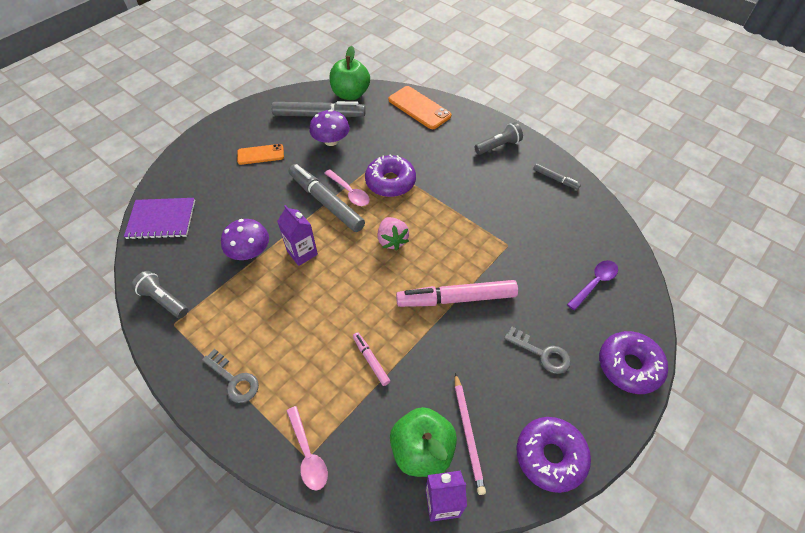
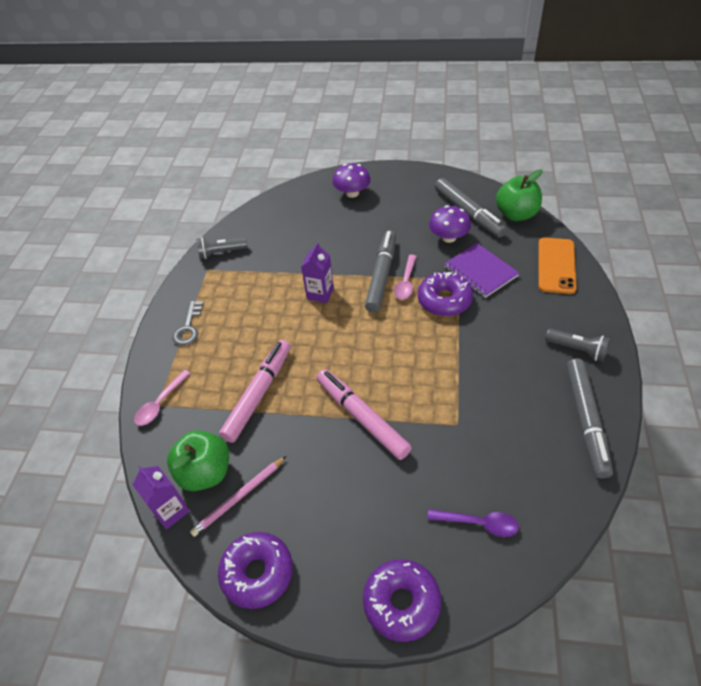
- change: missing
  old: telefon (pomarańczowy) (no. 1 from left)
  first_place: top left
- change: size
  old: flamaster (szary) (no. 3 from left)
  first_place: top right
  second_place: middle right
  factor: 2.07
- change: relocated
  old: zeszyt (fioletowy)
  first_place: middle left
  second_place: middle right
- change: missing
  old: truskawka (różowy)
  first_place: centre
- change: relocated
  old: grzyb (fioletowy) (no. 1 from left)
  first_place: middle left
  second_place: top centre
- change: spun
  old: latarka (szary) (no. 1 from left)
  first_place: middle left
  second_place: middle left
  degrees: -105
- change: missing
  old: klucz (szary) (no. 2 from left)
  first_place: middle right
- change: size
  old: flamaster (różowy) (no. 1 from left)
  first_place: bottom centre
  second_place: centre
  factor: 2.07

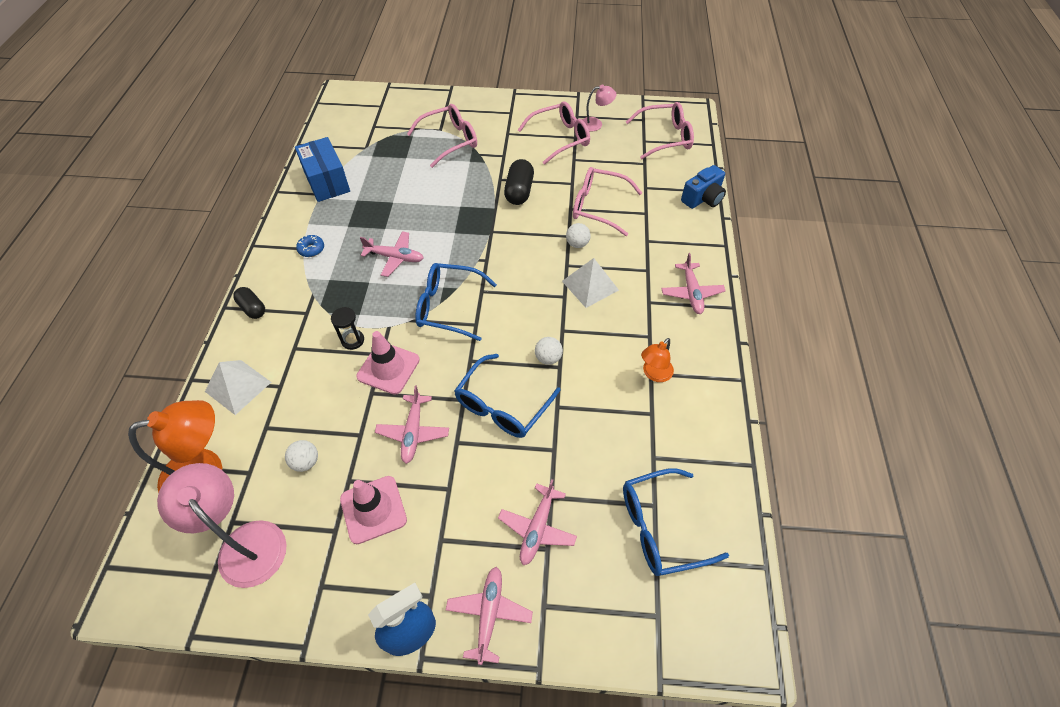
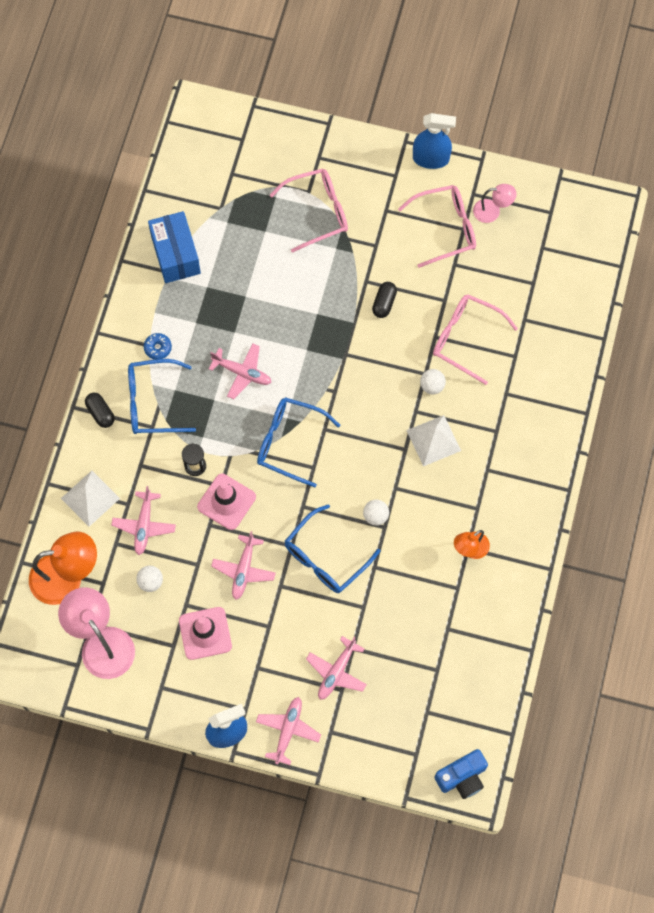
- change: missing
  old: okulary (różowy) (no. 4 from left)
  first_place: top centre
- change: size
  old: kapsułka (czarny) (no. 2 from left)
  first_place: top centre
  second_place: top centre
  factor: 0.66
- change: relocated
  old: aparat fotograficzny (niebieski)
  first_place: top centre
  second_place: bottom right
- change: relocated
  old: samolot (różowy) (no. 5 from left in the first image)
  new: samolot (różowy) (no. 1 from left)
  first_place: centre
  second_place: middle left
- change: relocated
  old: okulary (niebieski) (no. 3 from left in the first image)
  new: okulary (niebieski) (no. 1 from left)
  first_place: bottom centre
  second_place: middle left
- change: appeared
  new: spryskiwacz (niebieski) (no. 2 from left)
  second_place: top centre

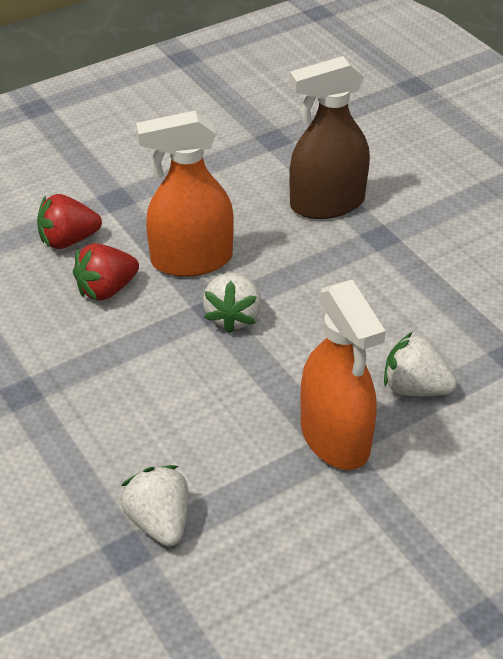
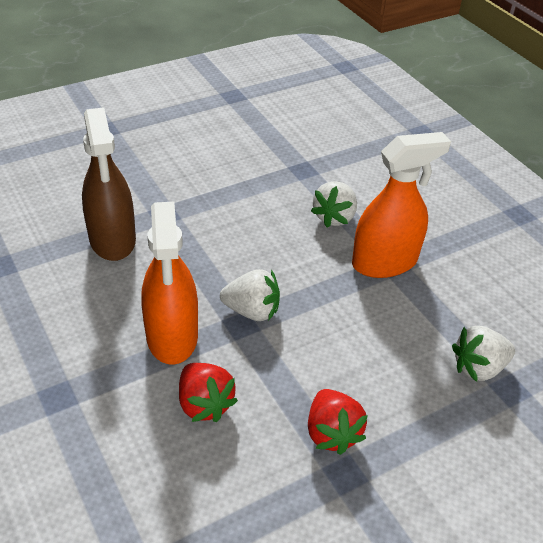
- change: relocated
  old: truskawka (czerwony) (no. 1 from left in the first image)
  new: truskawka (czerwony) (no. 2 from left)
  first_place: middle left
  second_place: bottom centre

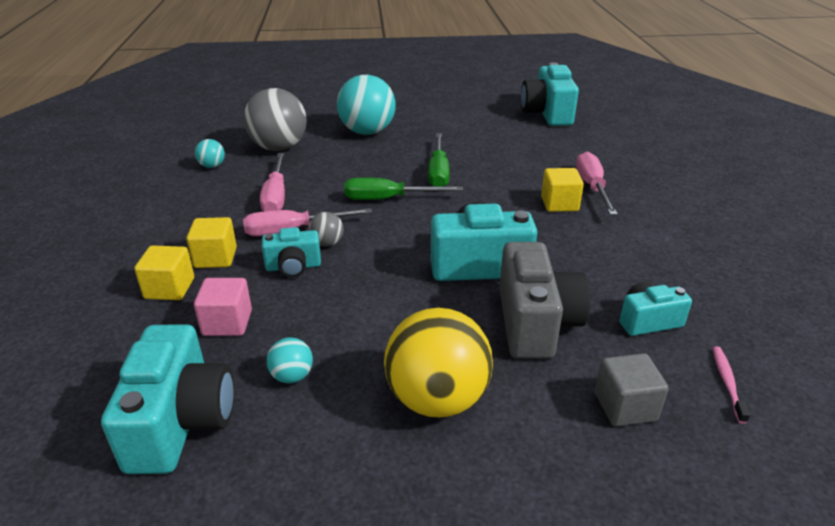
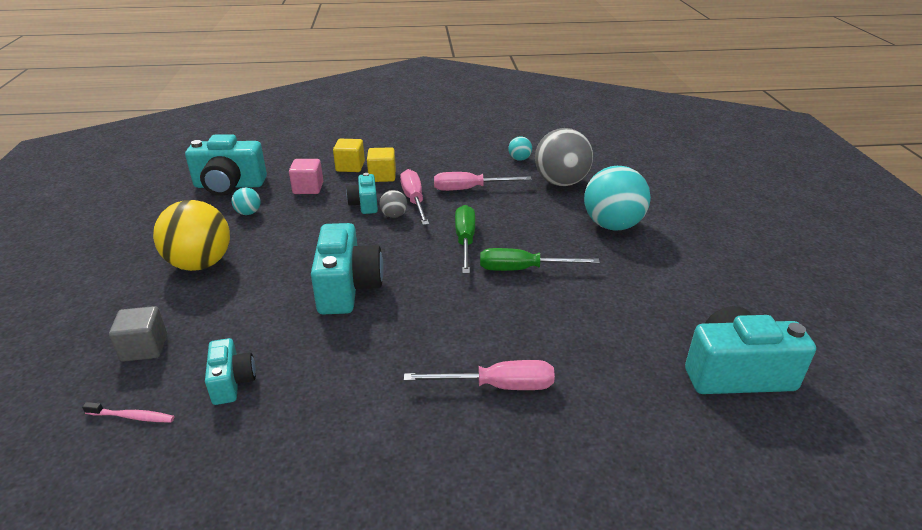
- change: missing
  old: sześcian (żółty) (no. 3 from left)
  first_place: middle right
- change: missing
  old: aparat fotograficzny (szary)
  first_place: centre

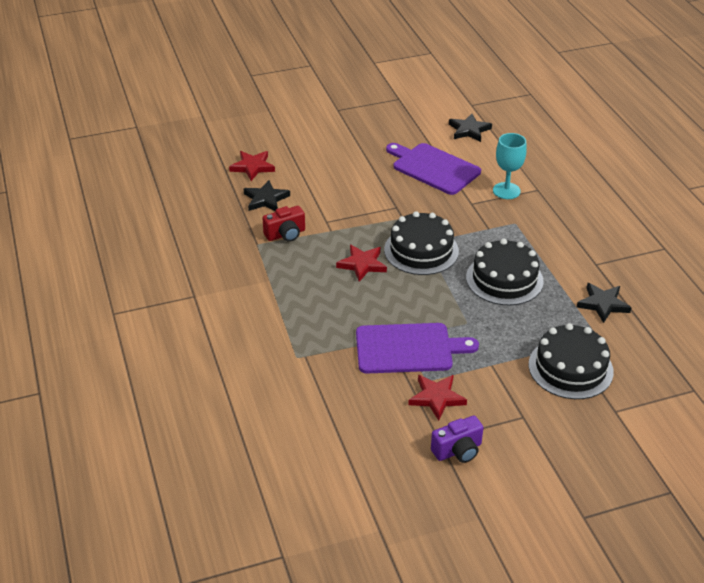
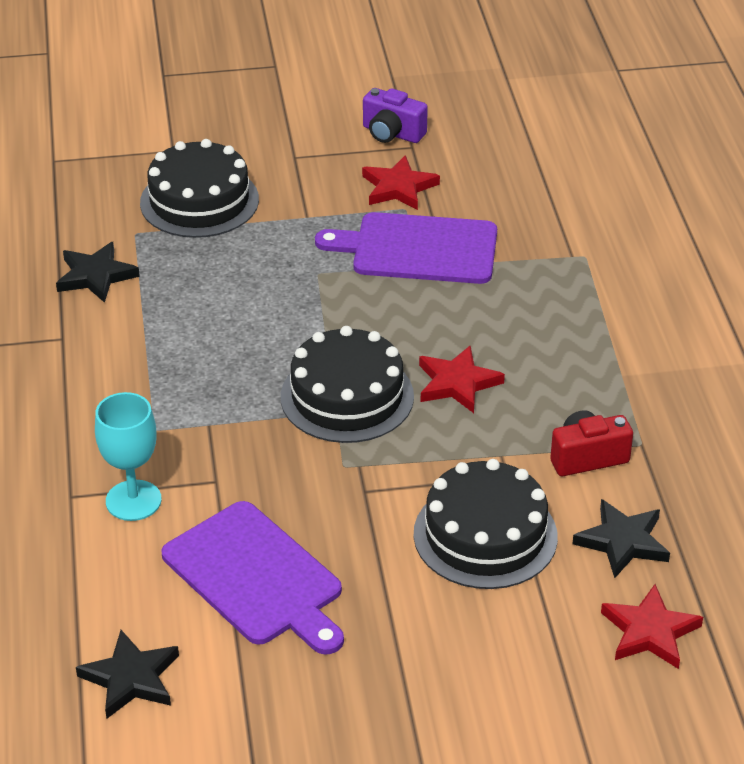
- change: relocated
  old: tort (czarny) (no. 2 from left in the first image)
  new: tort (czarny) (no. 3 from left)
  first_place: middle right
  second_place: bottom centre
- change: spun
  old: aparat fotograficzny (fioletowy)
  first_place: bottom centre
  second_place: top centre
  degrees: -135

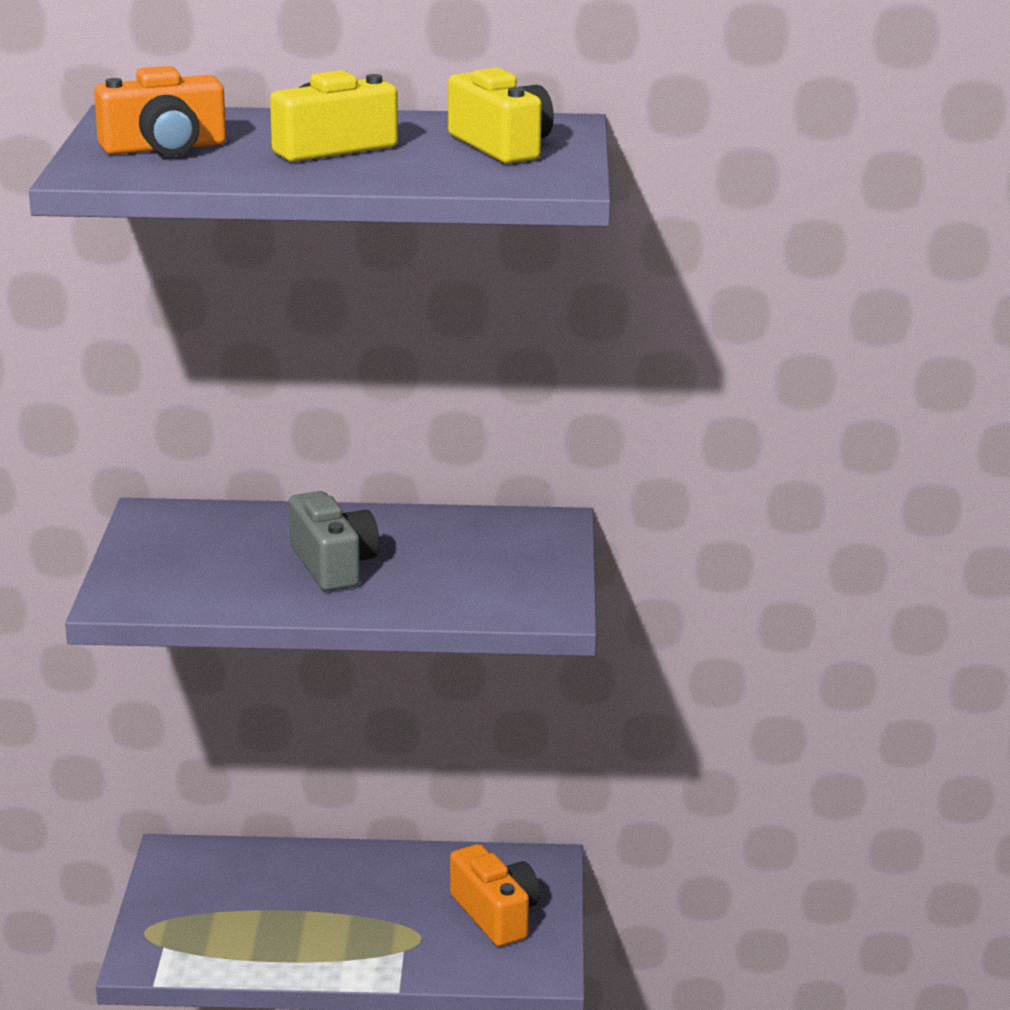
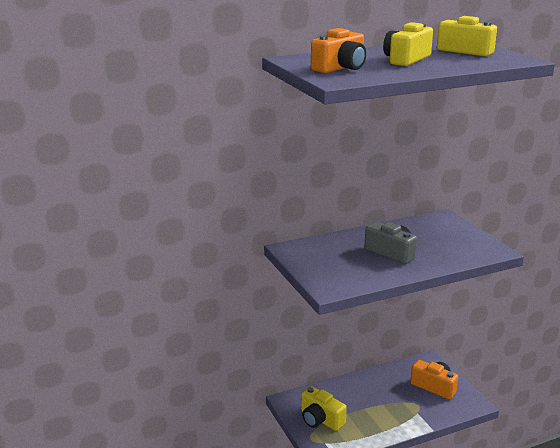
- change: appeared
  new: aparat fotograficzny (żółty) (no. 1 from left)
  second_place: bottom centre

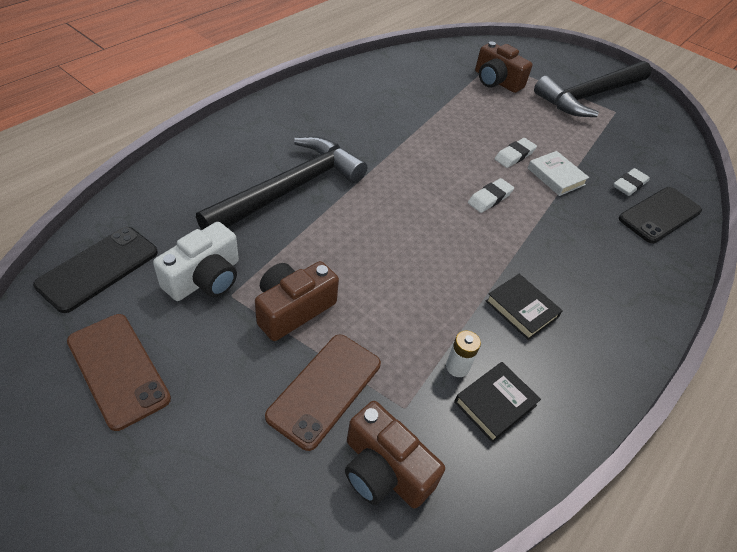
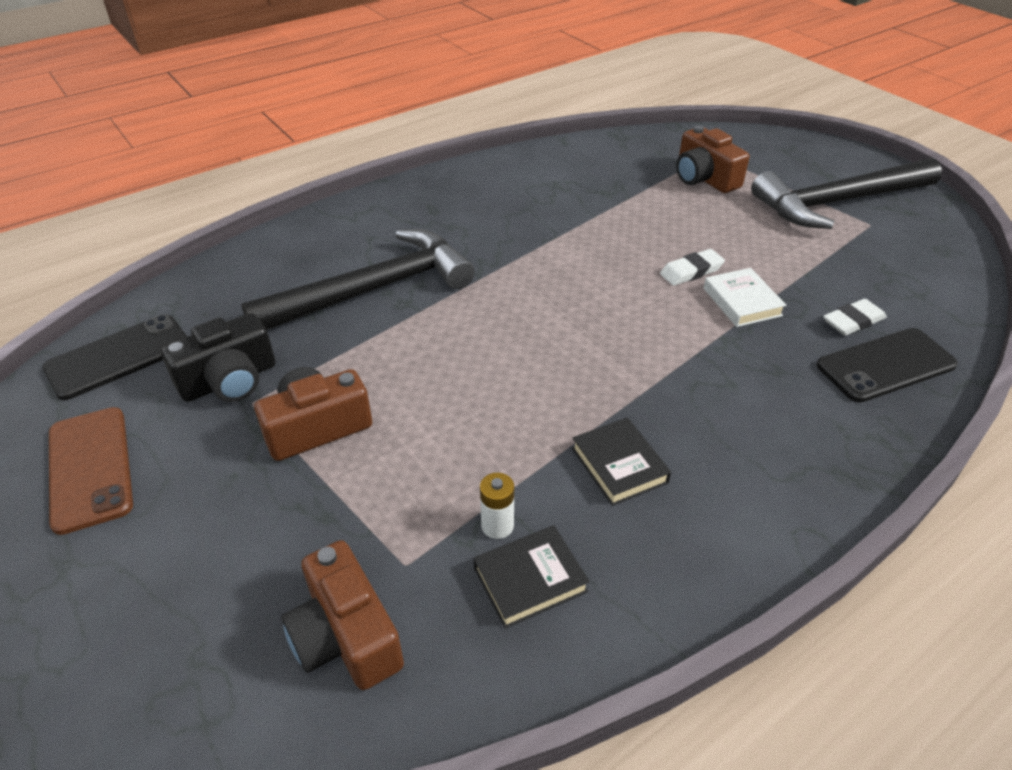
- change: missing
  old: gumka do mazania (biały) (no. 1 from left)
  first_place: centre
- change: colour
  old: aparat fotograficzny (biały)
  new: aparat fotograficzny (czarny)
  first_place: middle left
  second_place: middle left
- change: missing
  old: telefon (brązowy) (no. 2 from left)
  first_place: bottom centre

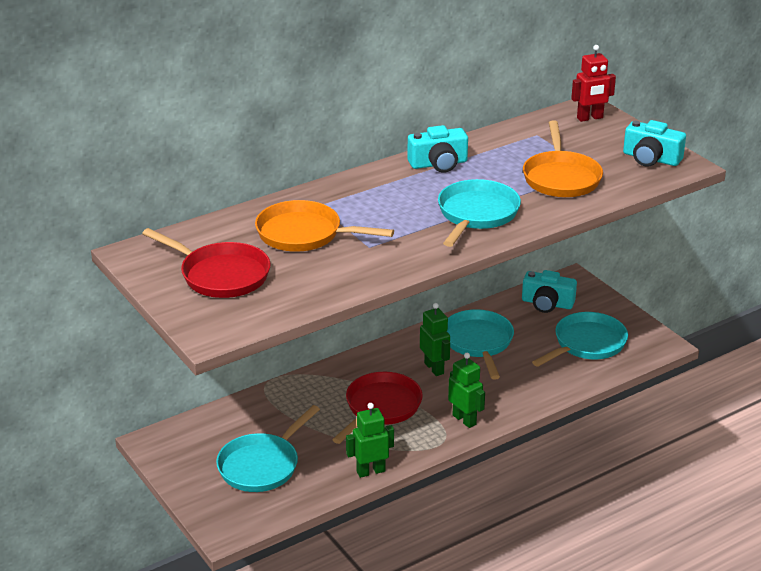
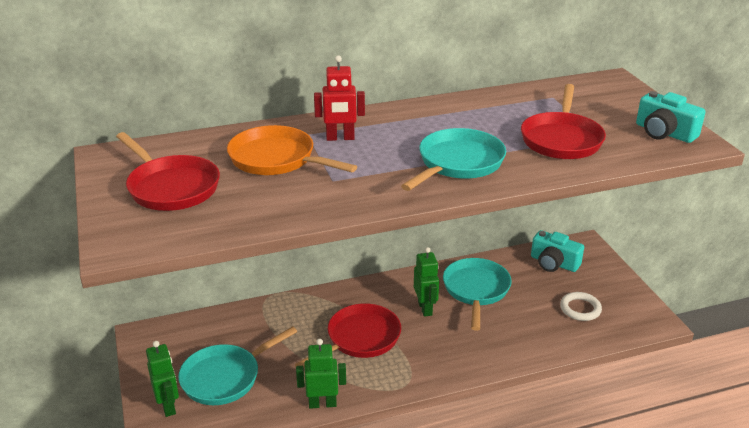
- change: relocated
  old: robot (czerwony)
  first_place: top right
  second_place: top centre
- change: colour
  old: patelnia (pomarańczowy) (no. 2 from left)
  new: patelnia (czerwony) (no. 3 from left)
  first_place: top right
  second_place: top right
- change: missing
  old: aparat fotograficzny (turkusowy) (no. 1 from left)
  first_place: top centre
- change: exchanged
  old: patelnia (turkusowy) (no. 4 from left)
  new: pierścień (biały)
  first_place: middle right
  second_place: bottom right
- change: relocated
  old: robot (zielony) (no. 3 from left in the first image)
  new: robot (zielony) (no. 1 from left)
  first_place: bottom centre
  second_place: bottom left

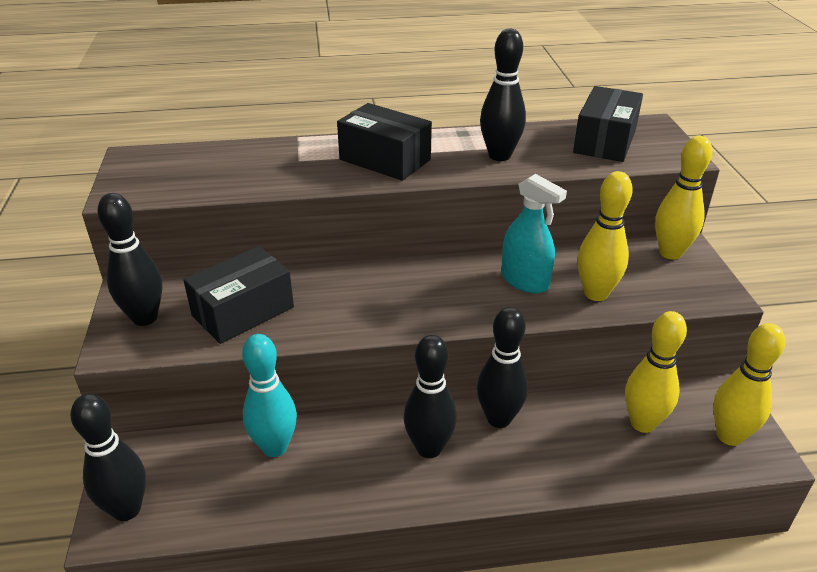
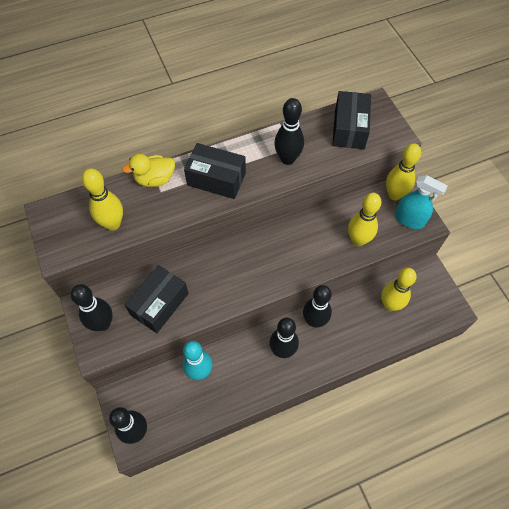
- change: relocated
  old: spryskiwacz (turkusowy)
  first_place: centre
  second_place: middle right
- change: relocated
  old: kręgiel (żółty) (no. 4 from left in the first image)
  new: kręgiel (żółty) (no. 1 from left)
  first_place: bottom right
  second_place: middle left
- change: appeared
  new: kaczka (żółty)
  second_place: middle left

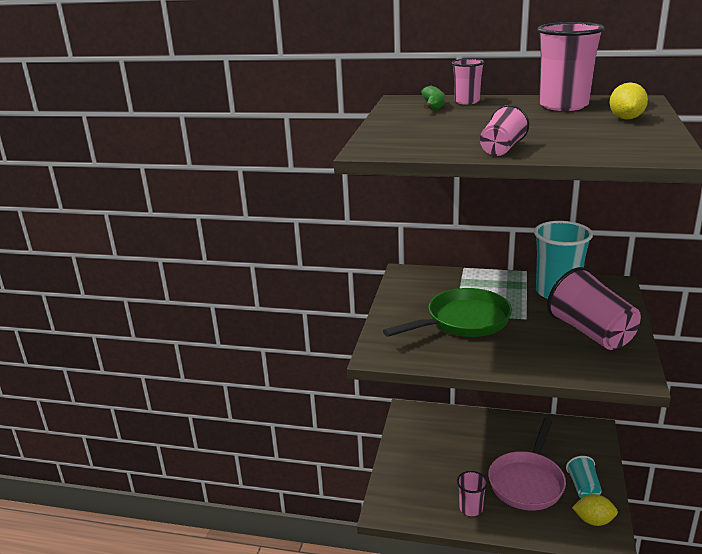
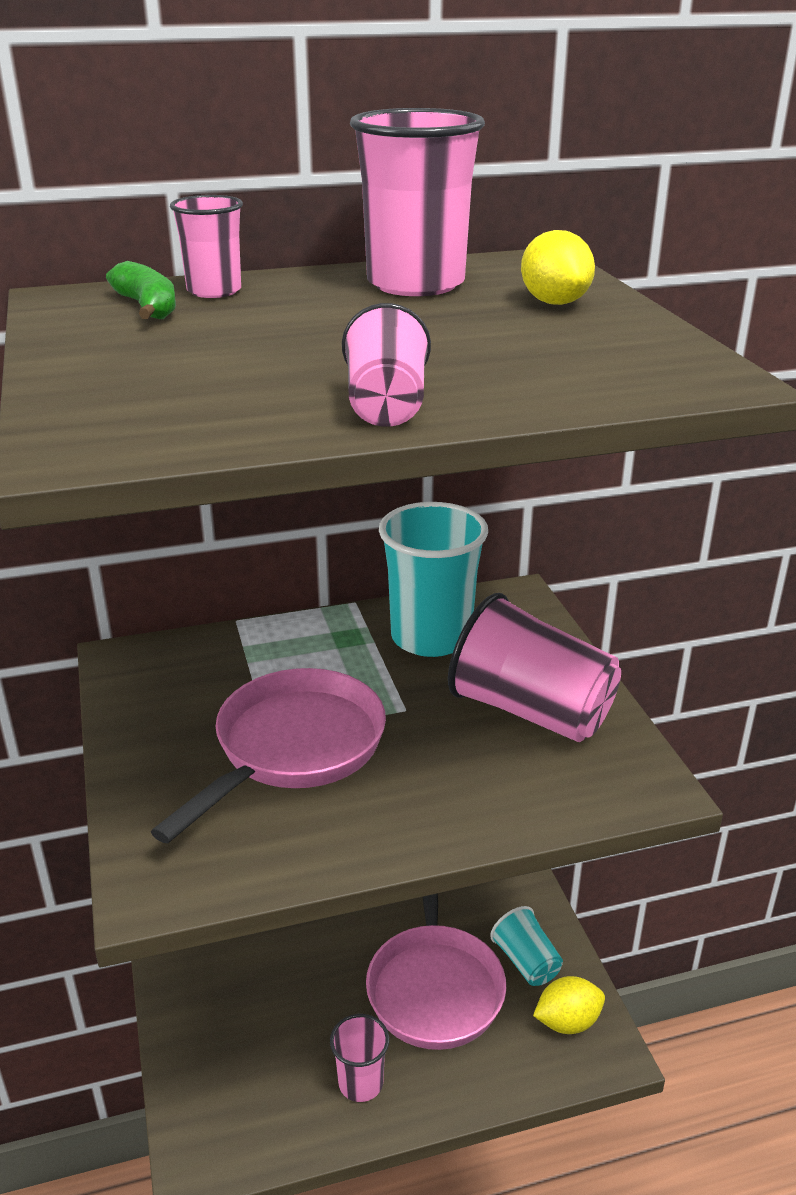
- change: colour
  old: patelnia (zielony)
  new: patelnia (różowy) (no. 1 from left)
  first_place: centre
  second_place: centre

